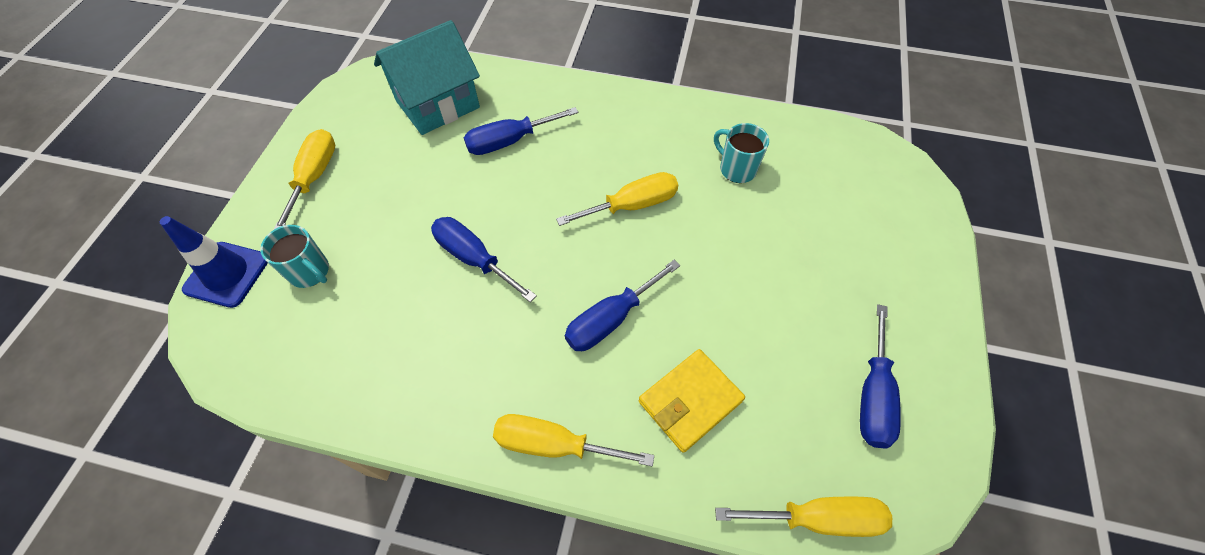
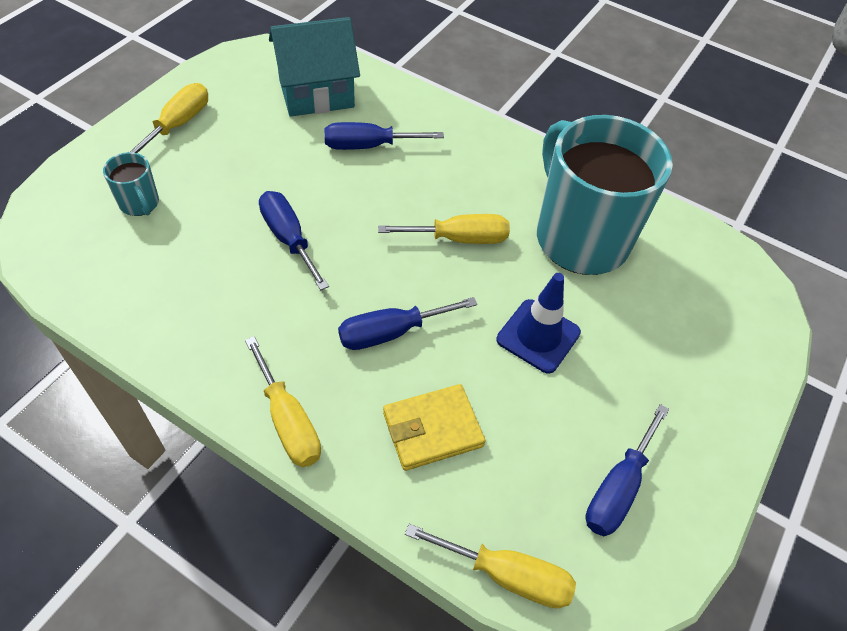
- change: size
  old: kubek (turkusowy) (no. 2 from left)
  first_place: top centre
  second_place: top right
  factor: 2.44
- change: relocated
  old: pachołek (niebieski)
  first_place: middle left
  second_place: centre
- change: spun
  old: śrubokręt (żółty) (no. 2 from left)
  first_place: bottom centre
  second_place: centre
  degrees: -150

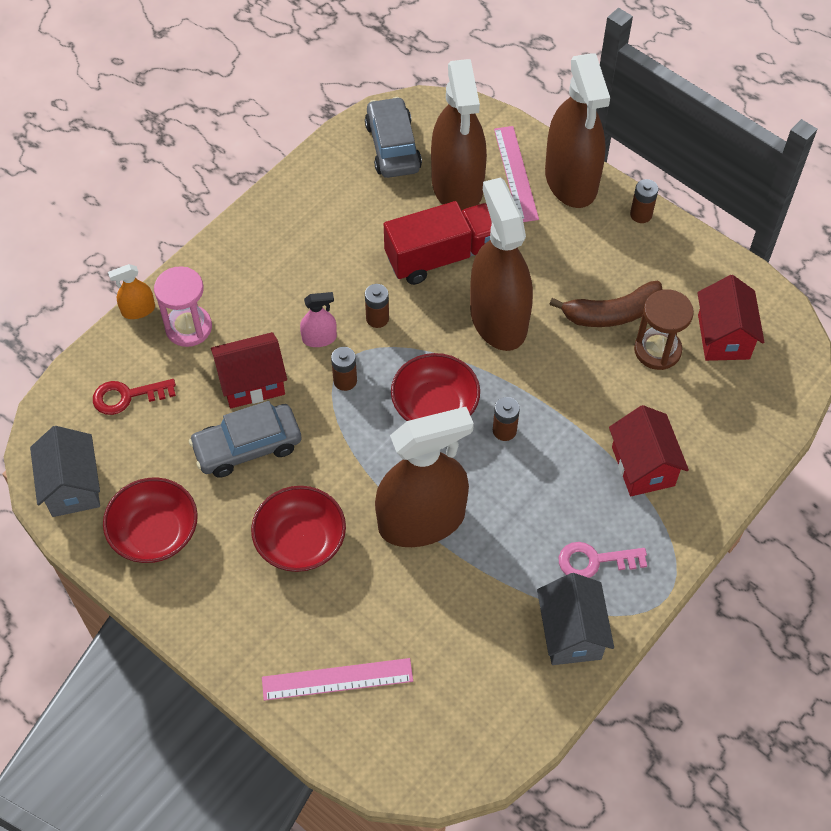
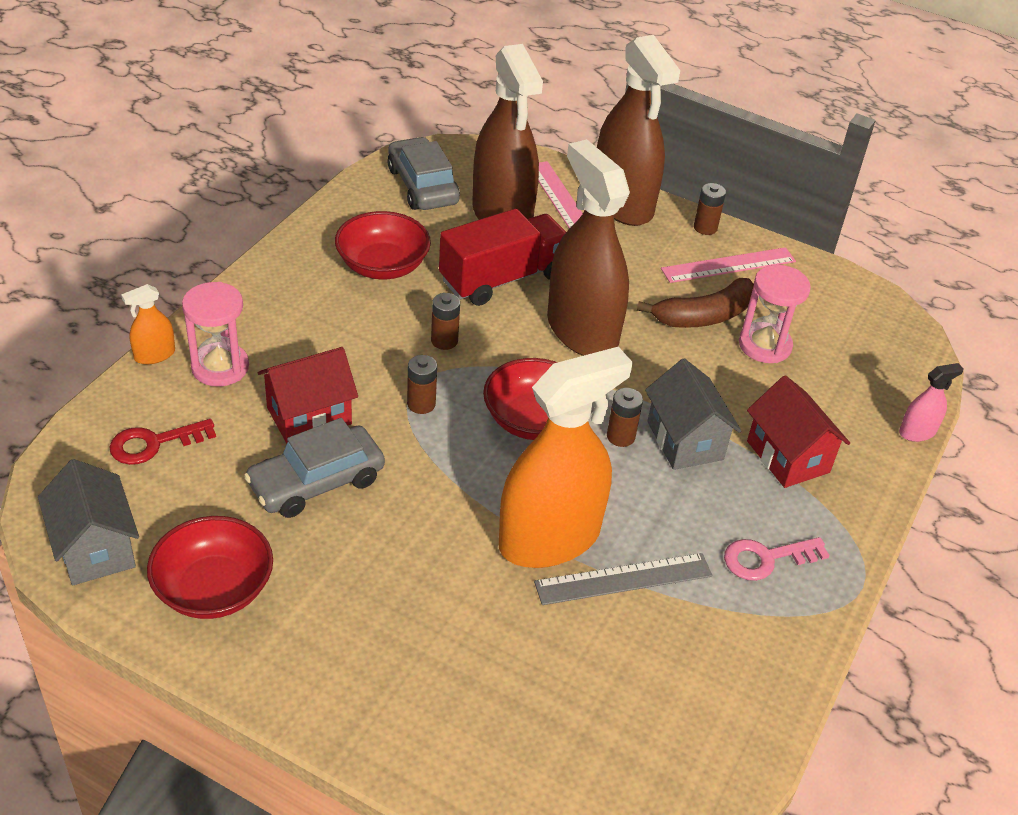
- change: missing
  old: domek (czerwony) (no. 3 from left)
  first_place: middle right
- change: colour
  old: klepsydra (brązowy)
  new: klepsydra (różowy) (no. 2 from left)
  first_place: middle right
  second_place: middle right
- change: relocated
  old: spryskiwacz (różowy)
  first_place: centre
  second_place: middle right
- change: colour
  old: spryskiwacz (brązowy) (no. 1 from left)
  new: spryskiwacz (pomarańczowy) (no. 2 from left)
  first_place: centre
  second_place: centre
- change: relocated
  old: miska (czerwony) (no. 2 from left)
  first_place: centre
  second_place: top centre
- change: relocated
  old: domek (szary) (no. 2 from left)
  first_place: bottom right
  second_place: middle right
- change: relocated
  old: linijka (różowy) (no. 1 from left in the first image)
  new: linijka (różowy) (no. 2 from left)
  first_place: bottom centre
  second_place: top right
- change: appeared
  new: linijka (szary)
  second_place: bottom centre

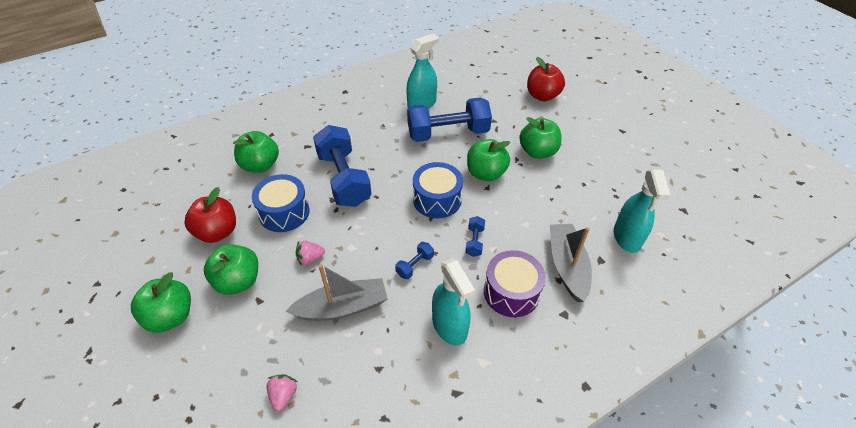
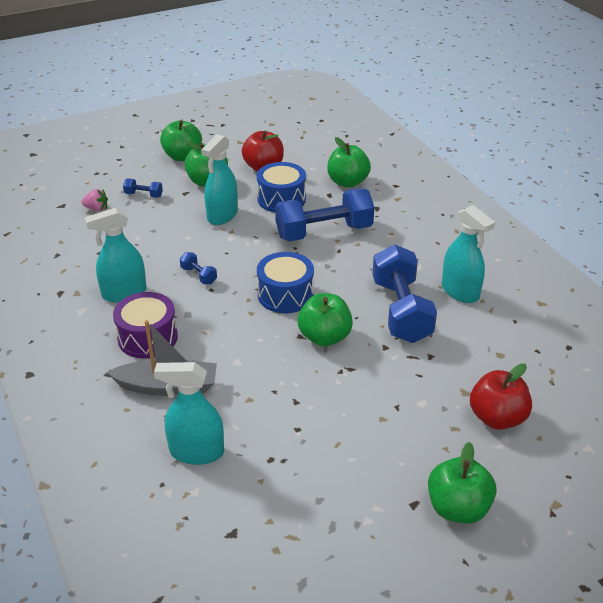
- change: relocated
  old: jabłko (zielony) (no. 5 from left)
  first_place: top centre
  second_place: bottom right
- change: relocated
  old: hantel (niebieski) (no. 4 from left in the first image)
  new: hantel (niebieski) (no. 1 from left)
  first_place: centre
  second_place: top left
- change: exchanged
  old: truskawka (różowy) (no. 2 from left)
  new: spryskiwacz (turkusowy) (no. 3 from left)
  first_place: centre
  second_place: top centre
- change: missing
  old: łódka (szary) (no. 1 from left)
  first_place: bottom centre

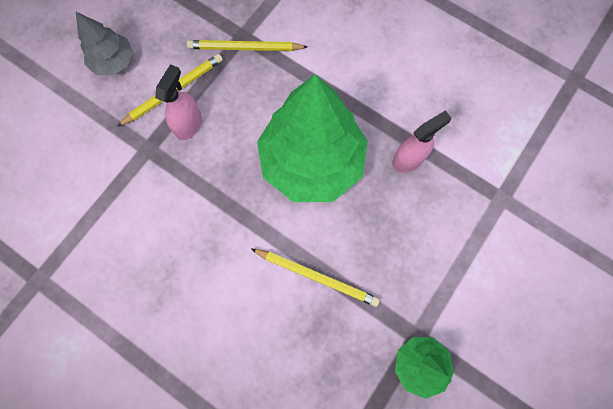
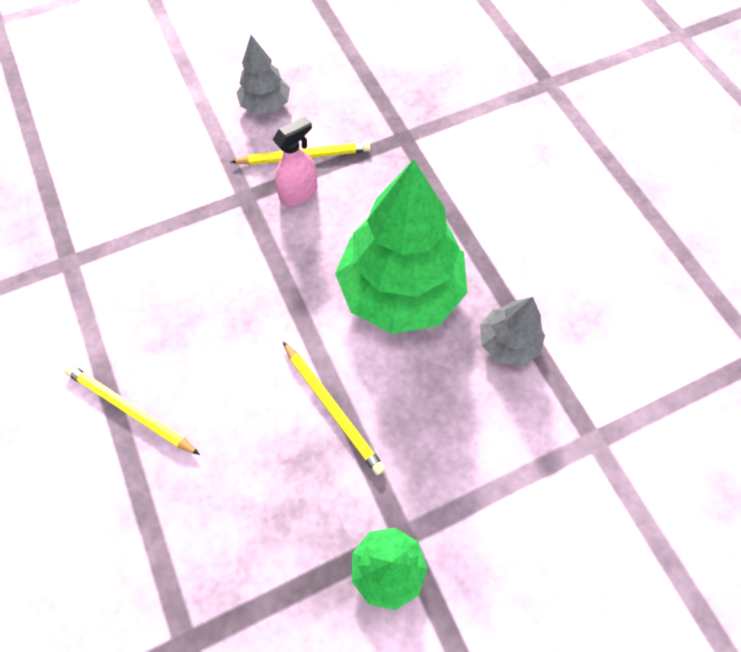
- change: relocated
  old: ołówek (żółty) (no. 2 from left in the first image)
  new: ołówek (żółty) (no. 1 from left)
  first_place: top centre
  second_place: middle left
- change: exchanged
  old: spryskiwacz (różowy) (no. 2 from left)
  new: drzewko (szary) (no. 2 from left)
  first_place: middle right
  second_place: middle right

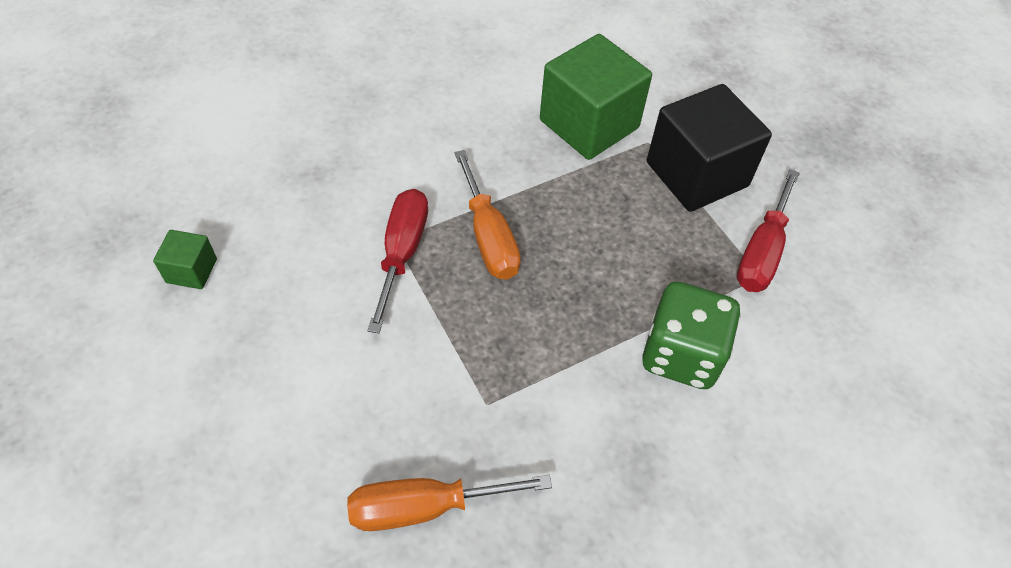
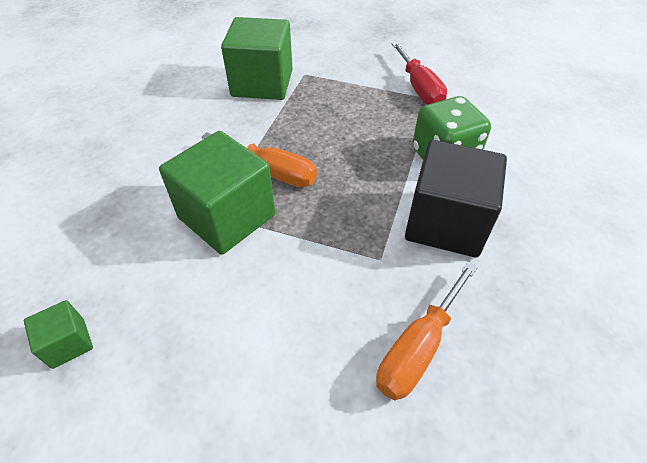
- change: relocated
  old: sześcian (czarny)
  first_place: top right
  second_place: middle right
- change: exchanged
  old: śrubokręt (czerwony) (no. 1 from left)
  new: sześcian (zielony) (no. 2 from left)
  first_place: centre
  second_place: centre

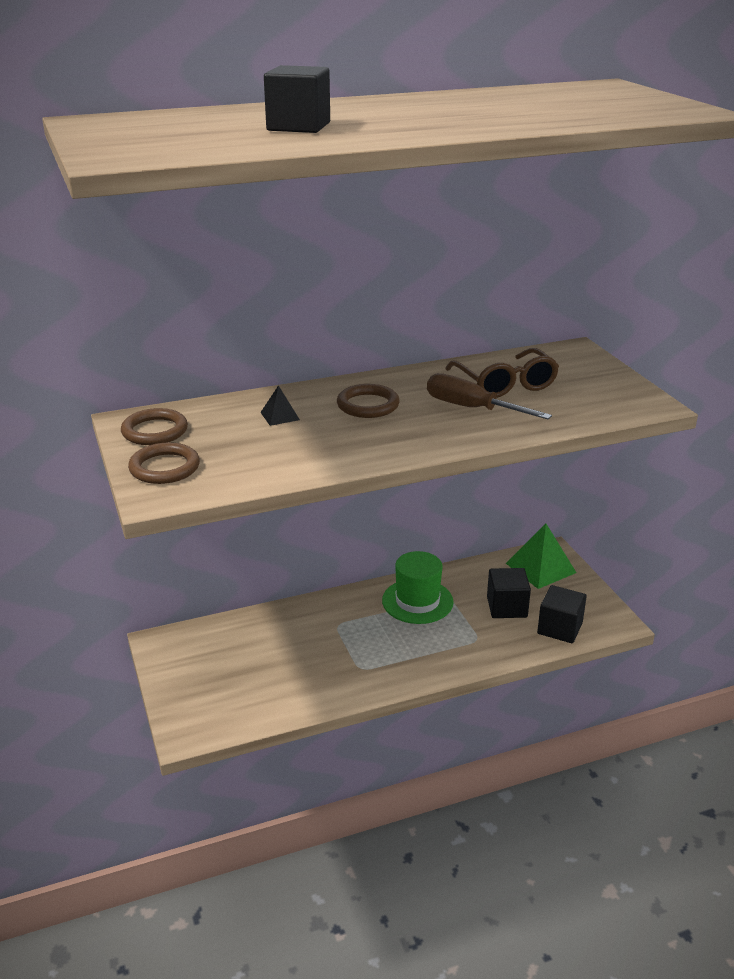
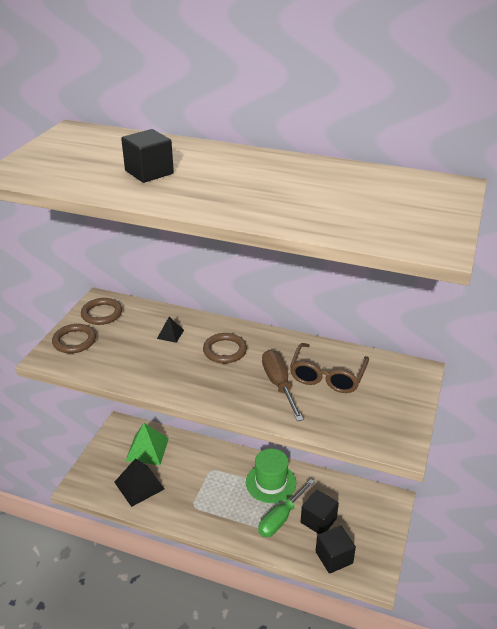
- change: relocated
  old: piramida (zielony)
  first_place: middle right
  second_place: bottom left
- change: appeared
  new: piramida (czarny) (no. 1 from left)
  second_place: bottom left
- change: appeared
  new: śrubokręt (zielony)
  second_place: bottom centre

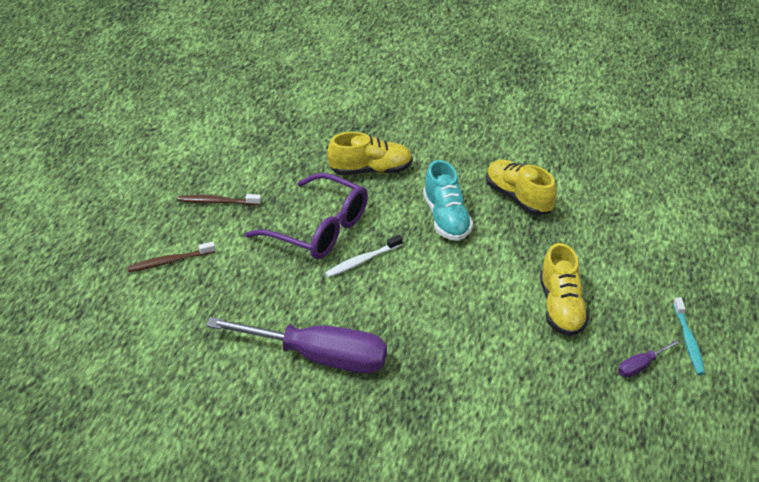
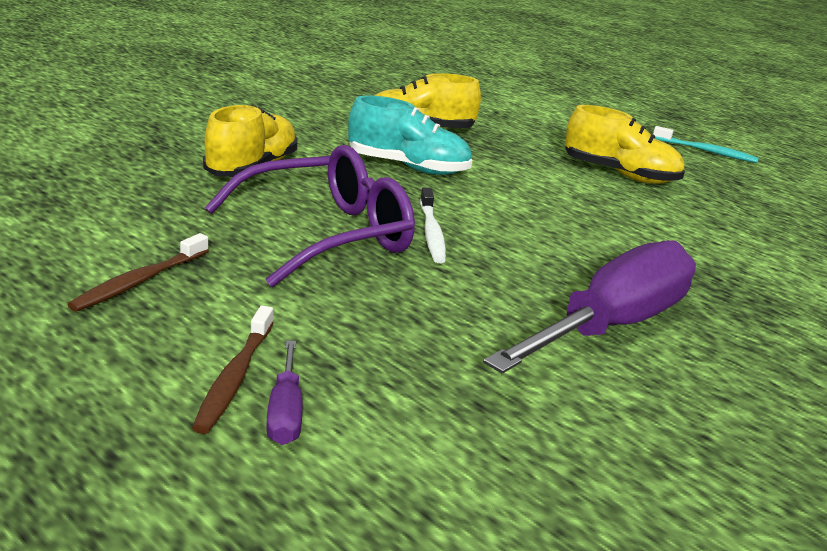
- change: relocated
  old: śrubokręt (fioletowy) (no. 2 from left in the first image)
  new: śrubokręt (fioletowy) (no. 1 from left)
  first_place: bottom right
  second_place: bottom centre

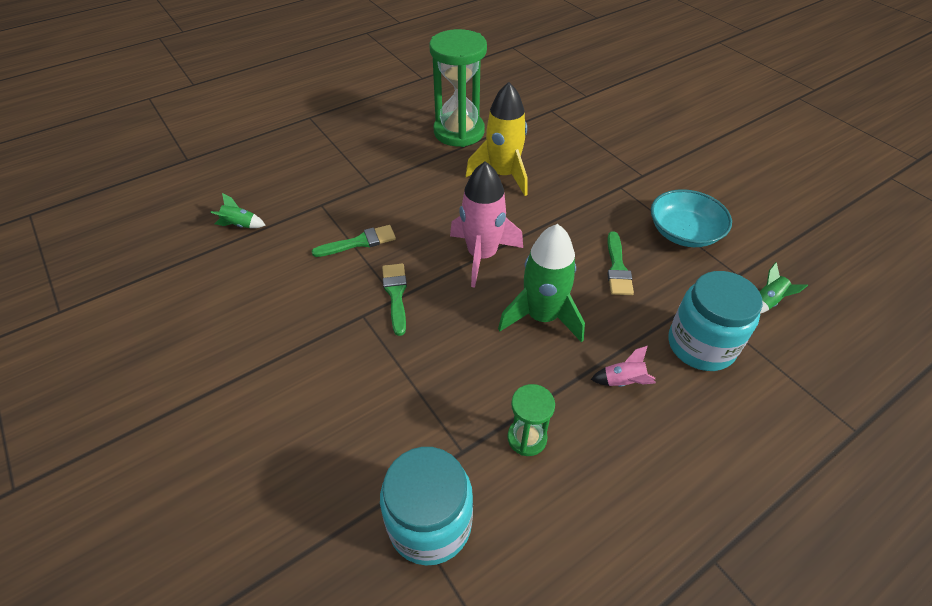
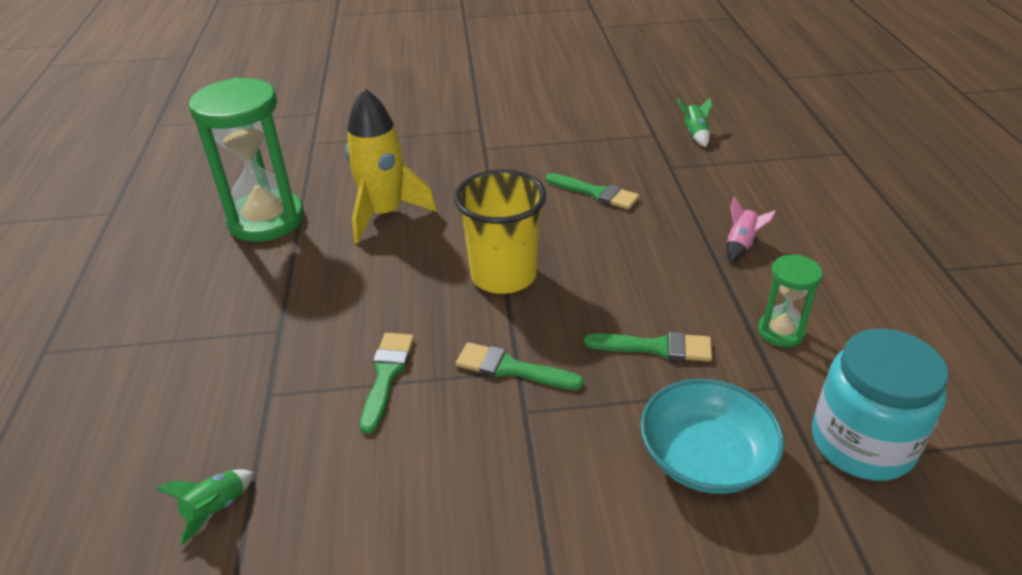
- change: exchanged
  old: rakieta (różowy) (no. 1 from left)
  new: szklanka (żółty)
  first_place: centre
  second_place: centre
- change: relocated
  old: miska (turkusowy)
  first_place: middle right
  second_place: bottom right
- change: missing
  old: rakieta (zielony) (no. 2 from left)
  first_place: centre
- change: missing
  old: słoik (turkusowy) (no. 2 from left)
  first_place: middle right
- change: appeared
  new: pędzel (zielony) (no. 4 from left)
  second_place: centre

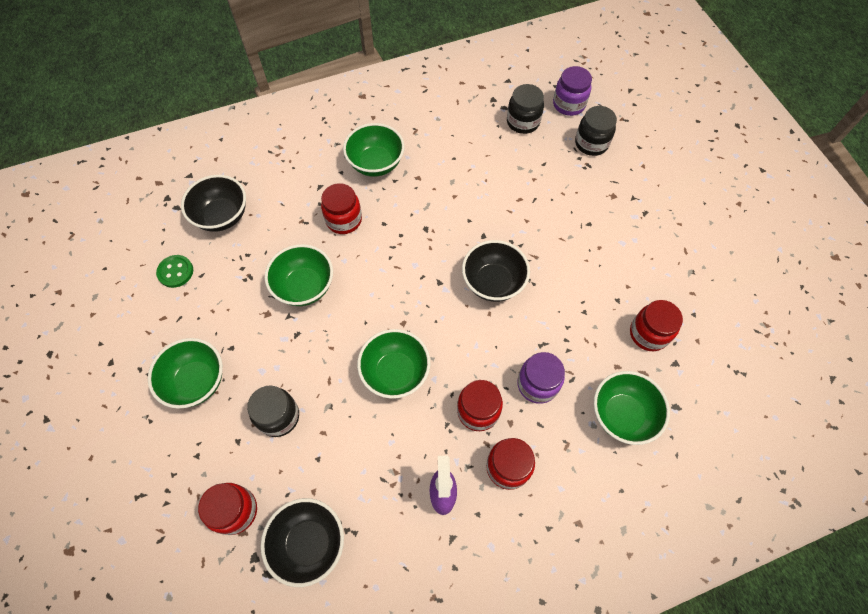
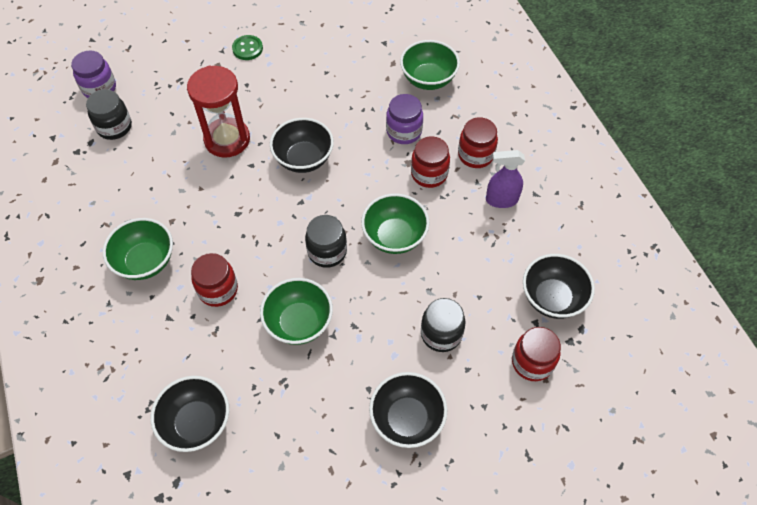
- change: relocated
  old: słoik (czarny) (no. 3 from left in the first image)
  new: słoik (czarny) (no. 2 from left)
  first_place: top right
  second_place: centre
- change: relocated
  old: guzik (zielony)
  first_place: middle left
  second_place: top left
- change: missing
  old: słoik (czerwony) (no. 5 from left)
  first_place: middle right
- change: colour
  old: miska (zielony) (no. 1 from left)
  new: miska (czarny) (no. 3 from left)
  first_place: middle left
  second_place: bottom centre
- change: appeared
  new: klepsydra (czerwony)
  second_place: top left

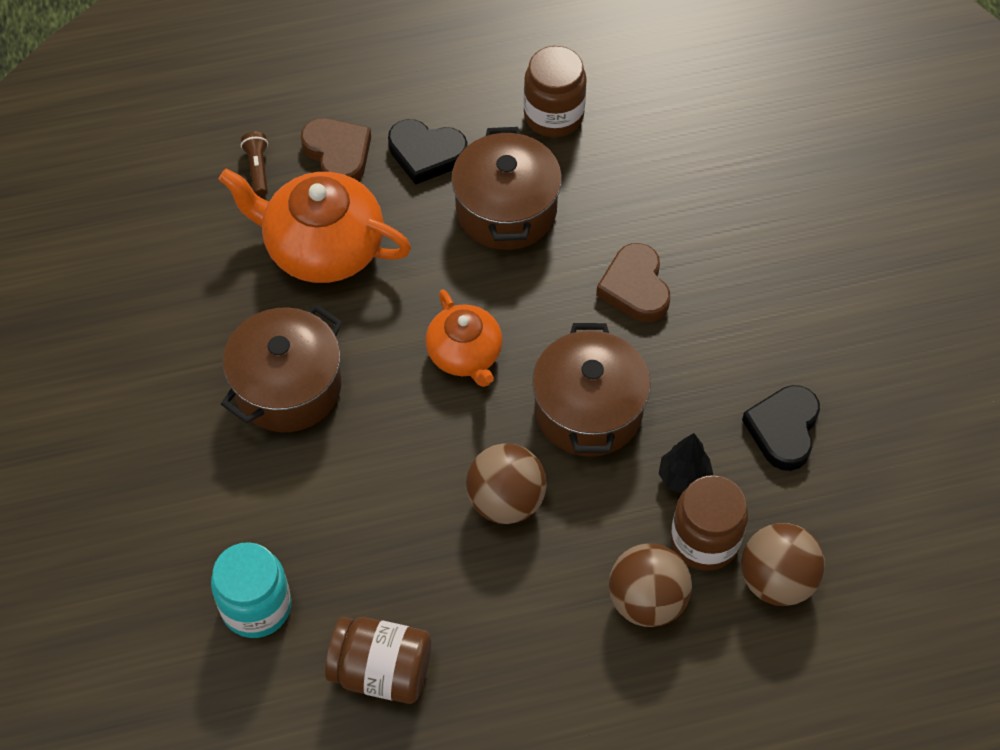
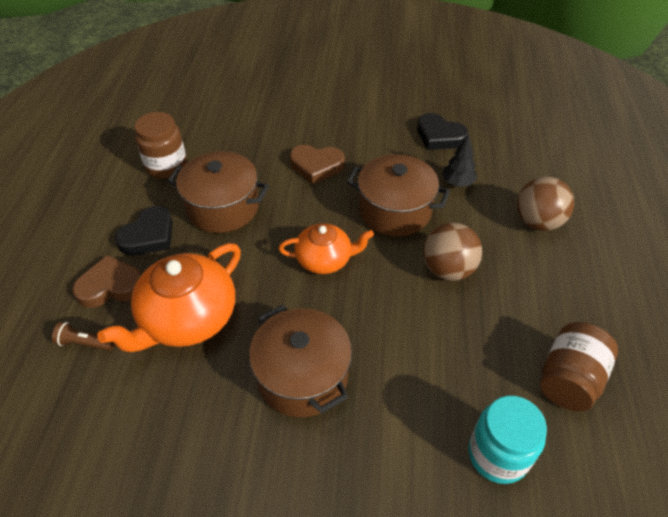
- change: missing
  old: słoik (brązowy) (no. 3 from left)
  first_place: bottom right
- change: missing
  old: piłka (brązowy) (no. 3 from left)
  first_place: bottom right

